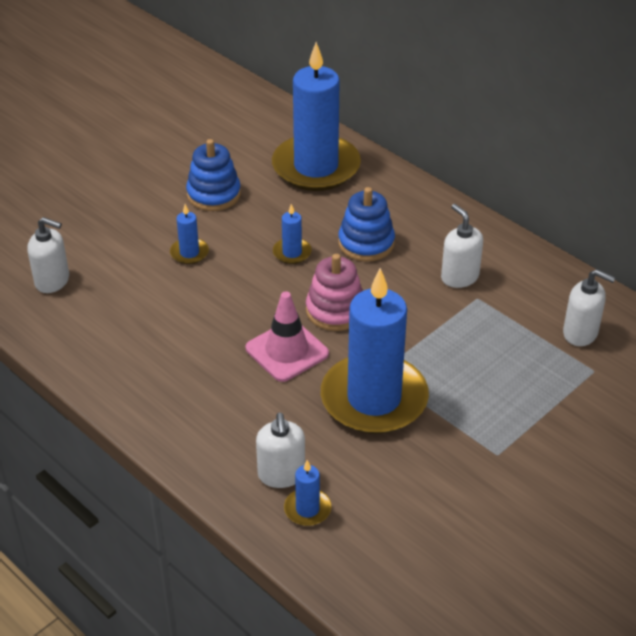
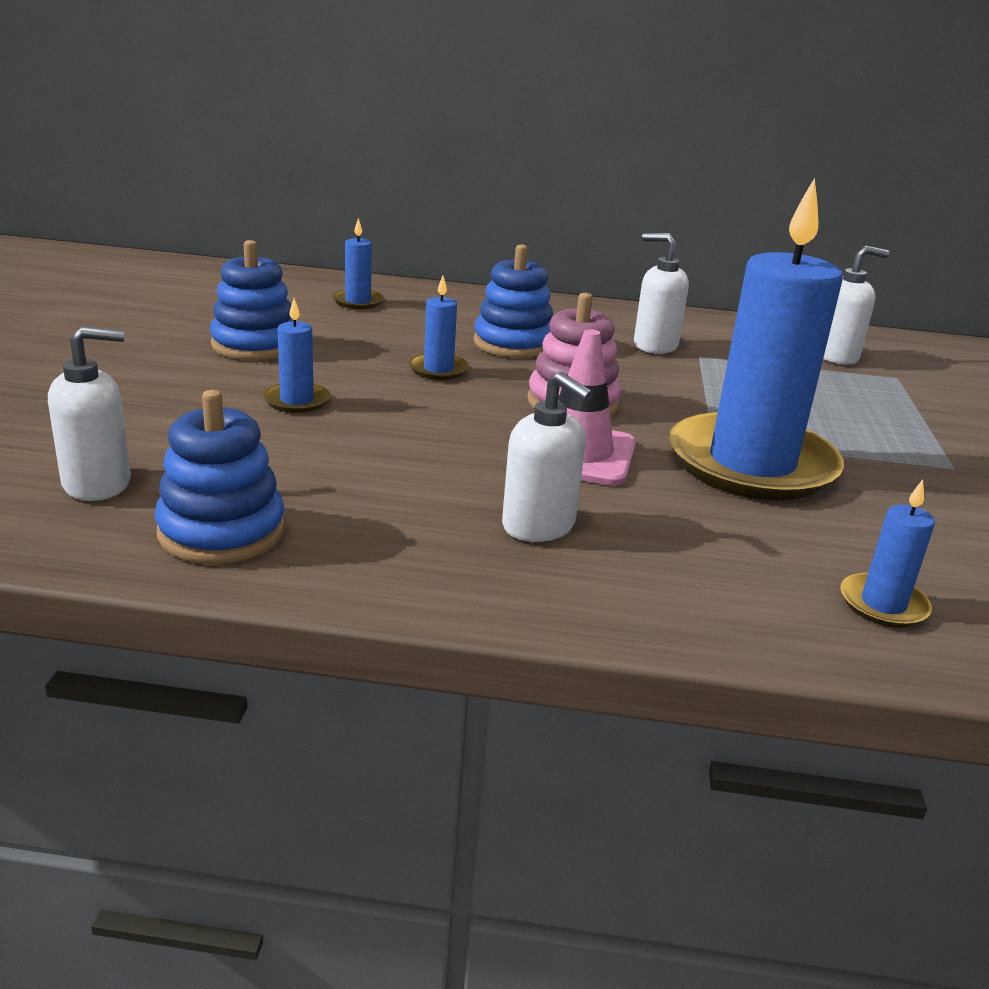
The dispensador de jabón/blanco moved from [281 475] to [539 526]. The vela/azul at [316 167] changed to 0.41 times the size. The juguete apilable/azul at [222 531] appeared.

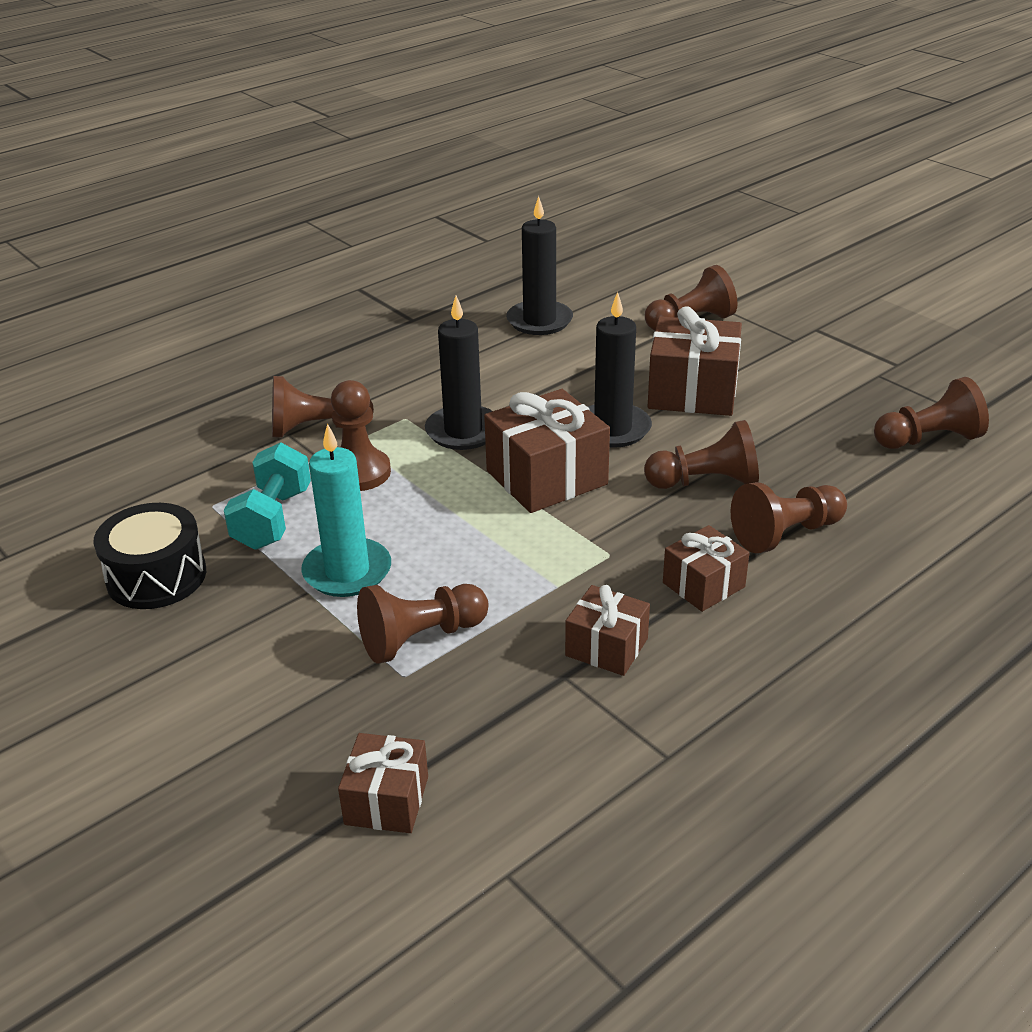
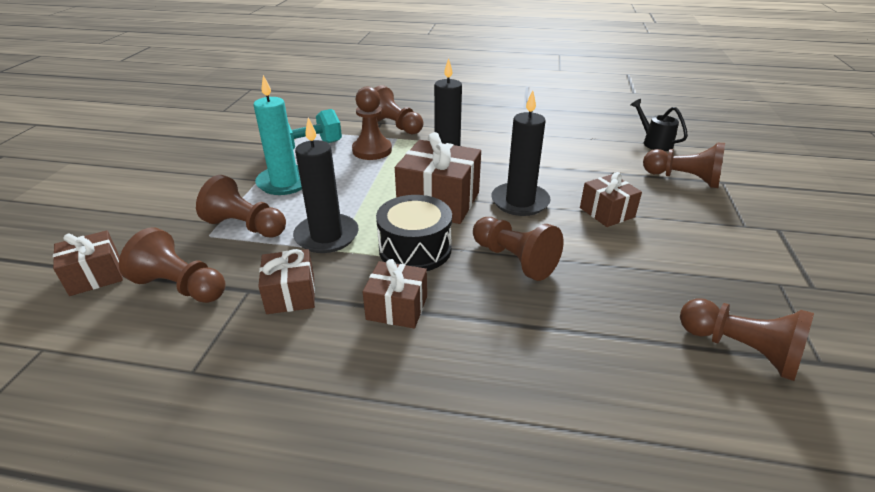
The tambor/negro moved from [156 576] to [415 249]. The vela/negro moved from [539 321] to [326 236]. The regalo/marrón at [692 392] changed to 0.59 times the size. The peón/marrón moved from [786 534] to [181 287]. The regadera/negro at [654 142] appeared.

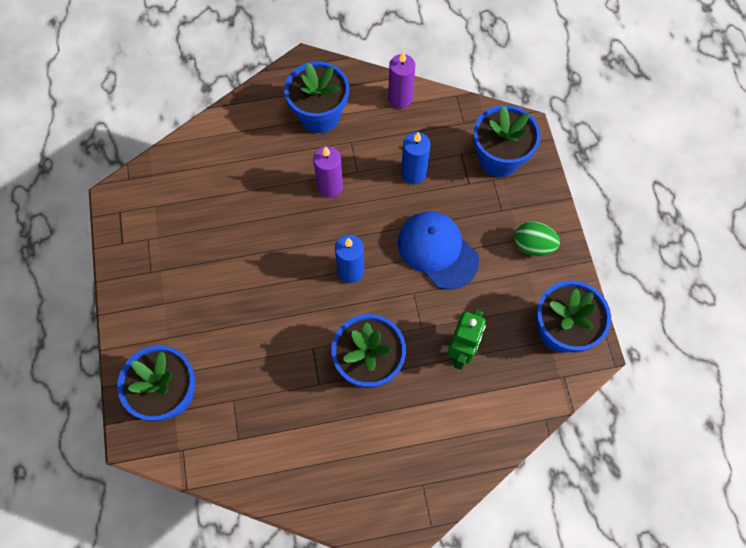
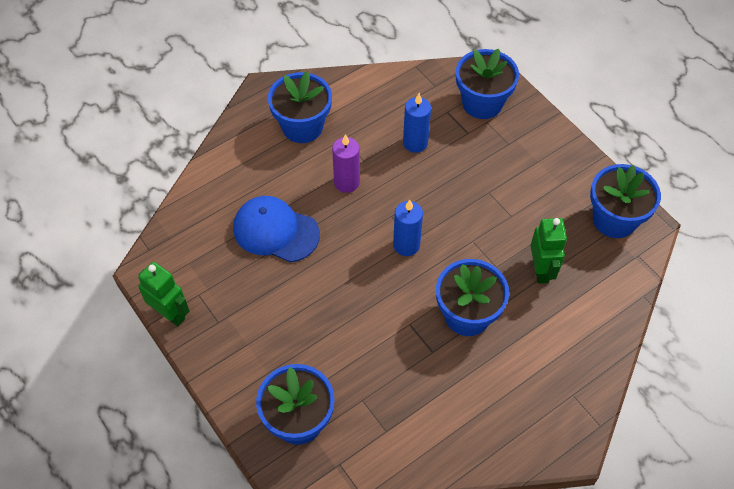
The vela/morado at [400 98] disappeared. The gorra/azul moved from [437 250] to [275 231]. The huevo/verde at [533 245] disappeared. The robot/verde at [170 314] appeared.

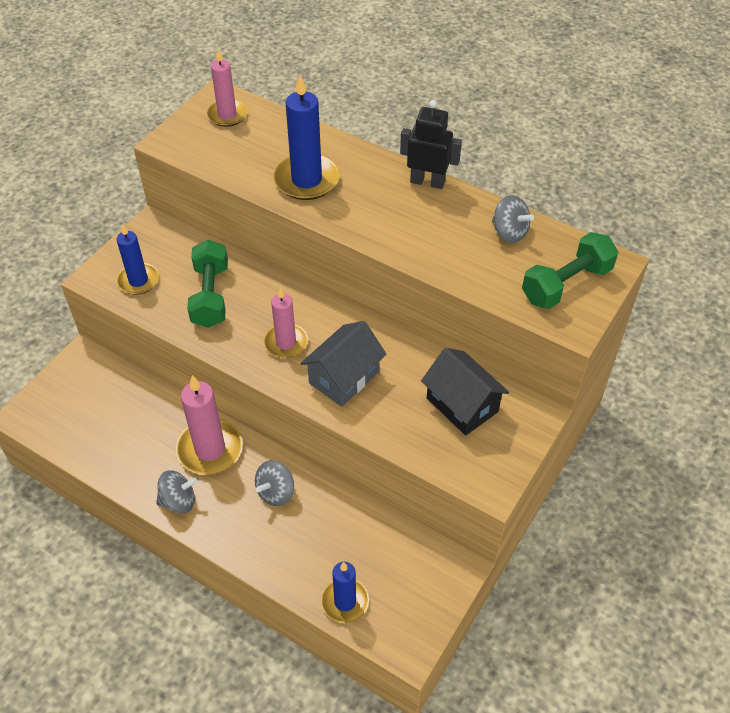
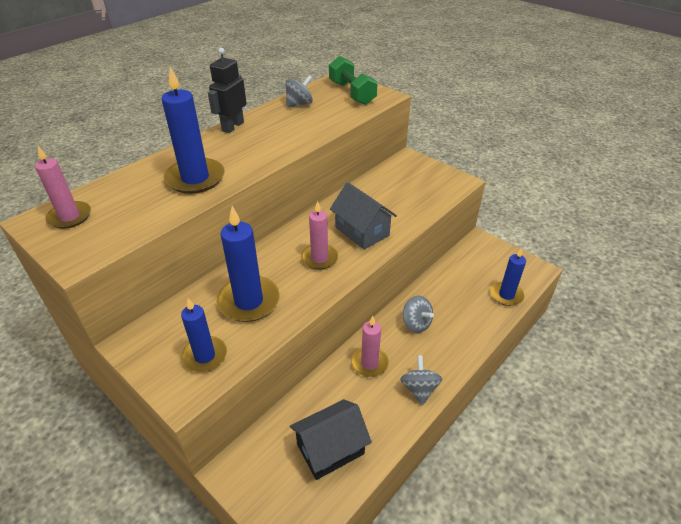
The vela/rosa at [210 449] changed to 0.65 times the size. The mancuerna/verde at [210 295] was replaced by the vela/azul at [249 301]. The casa/negro moved from [462 405] to [330 449].

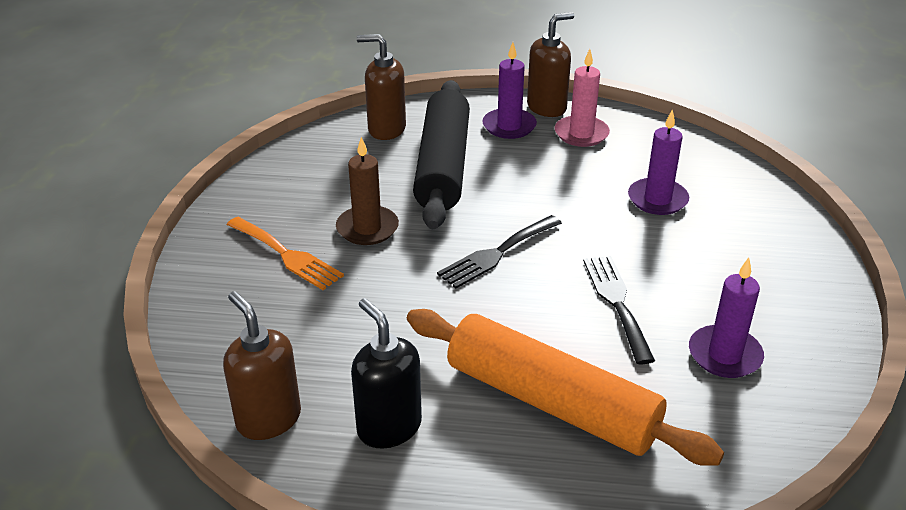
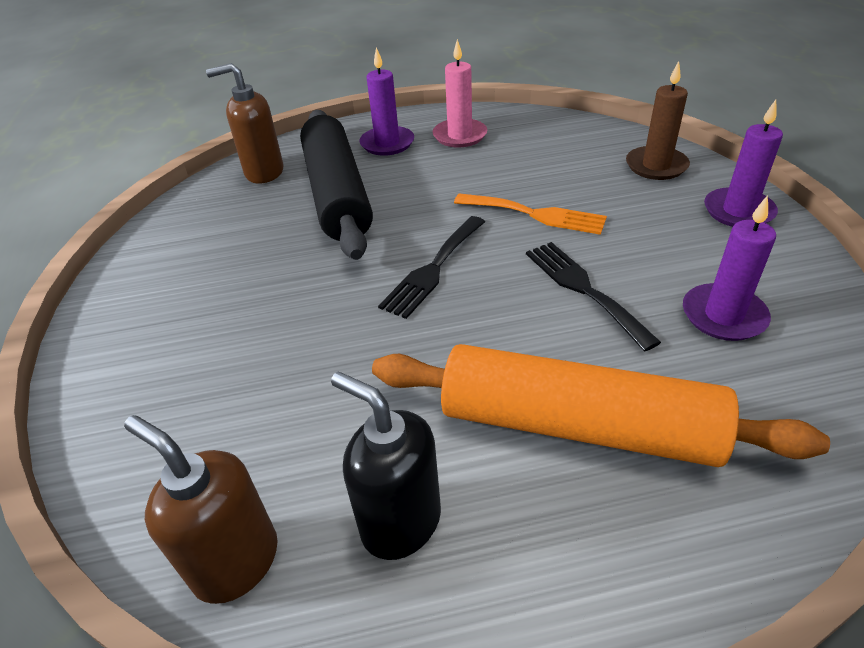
The tenedor/naranja moved from [287 255] to [535 214]. The vela/marrón moved from [367 228] to [656 166]. The dispensador de jabón/marrón at [547 107] disappeared. The vela/morado moved from [657 199] to [738 211].

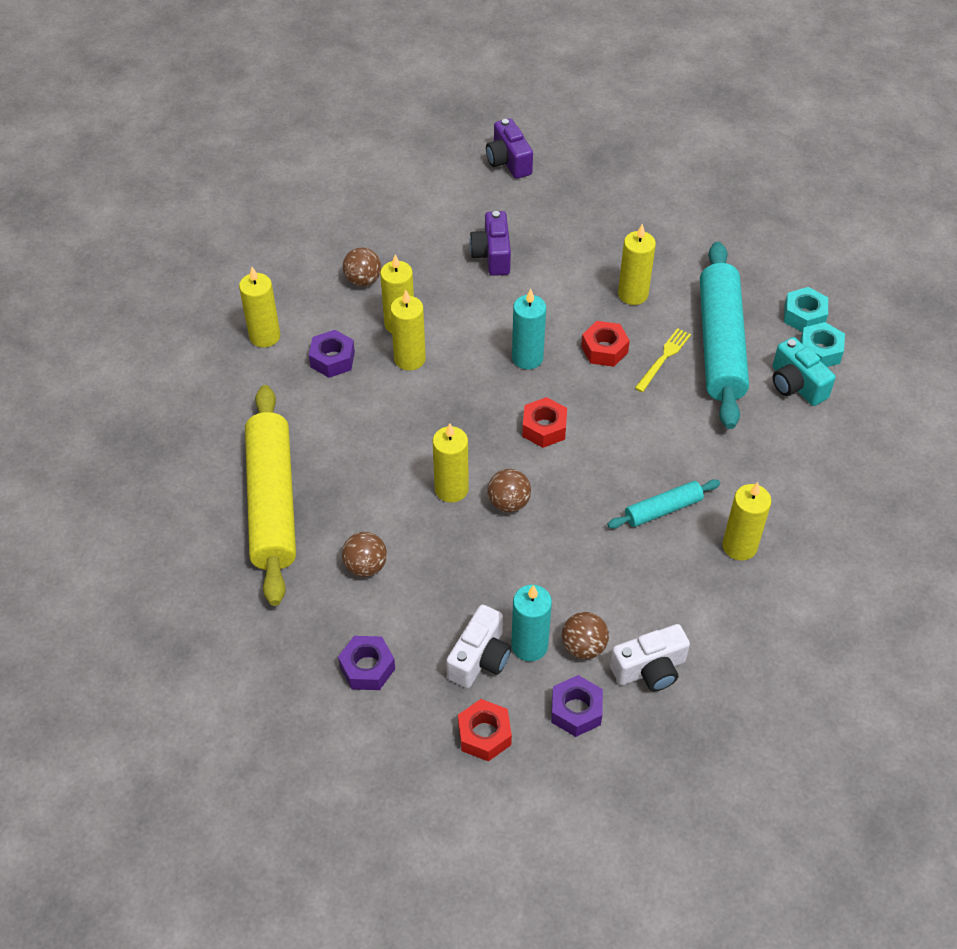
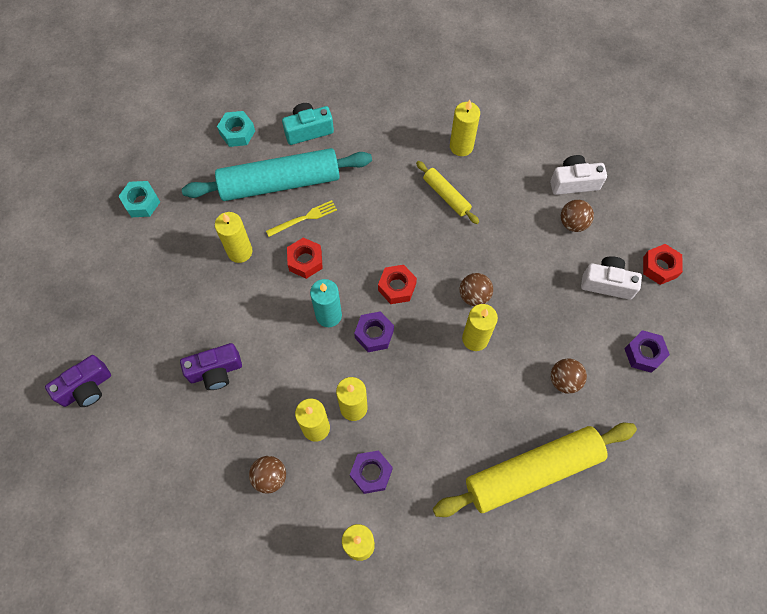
The vela/turquesa at [529 646] disappeared. The tuerca/morado moved from [576 710] to [374 334]. The rodillo/turquesa at [663 509] became the rodillo/amarillo at [446 195]. The cámara/blanco at [650 669] turned 60 degrees counterclockwise. The tenedor/amarillo at [663 358] turned 135 degrees clockwise. The cámara/turquesa at [796 385] turned 150 degrees counterclockwise. The tuerca/turquesa moved from [819 351] to [141 202].

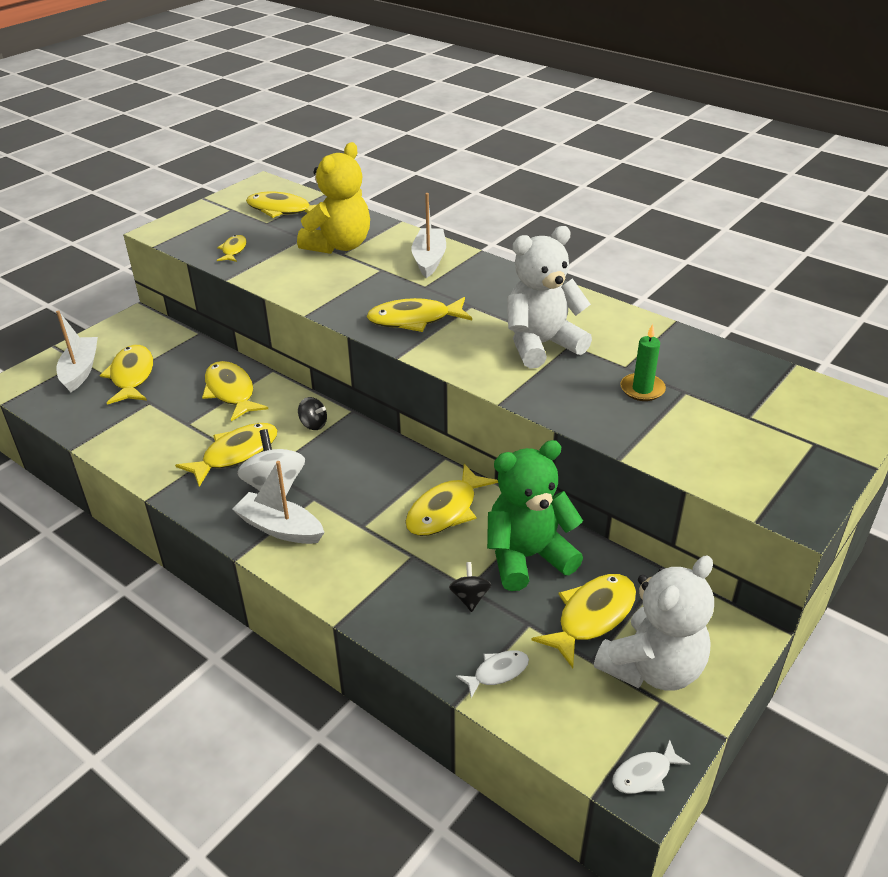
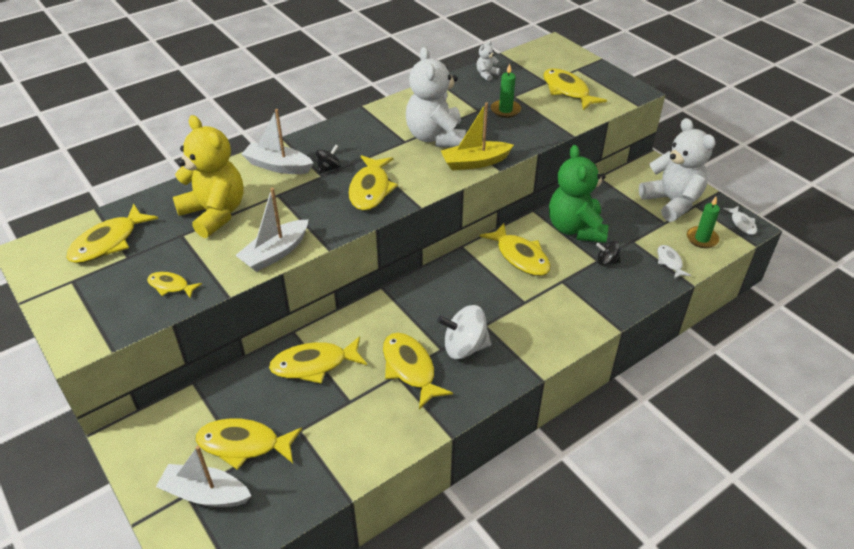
The barco/blanco moved from [280 528] to [275 253]. The peonza/negro moved from [313 424] to [329 168]. The pez/amarillo moved from [591 617] to [567 91]. The barco/amarillo at [475 162] appeared. The osito/blanco at [486 74] appeared. The vela/verde at [702 239] appeared.

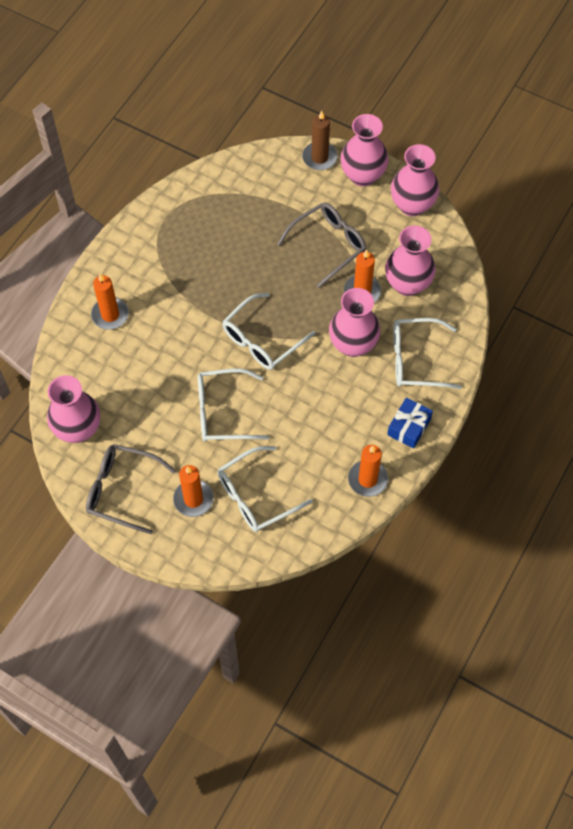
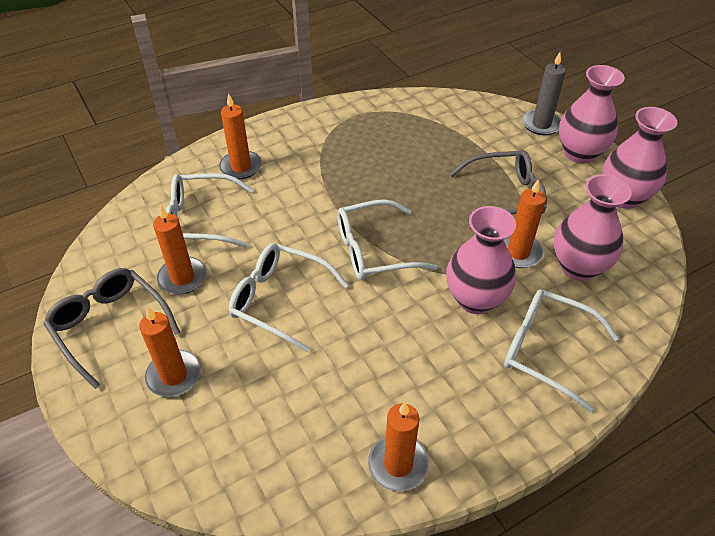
The florero/rosa at [78 429] disappeared. The gafas/blanco moved from [256 496] to [201 220]. The vela/marrón at [319 157] became the vela/gris at [541 124]. The regalo/azul at [409 427] disappeared. The vela/naranja at [182 278] appeared.

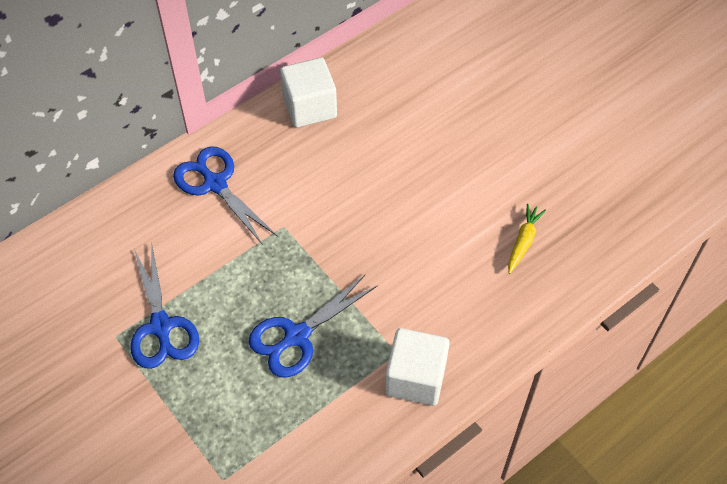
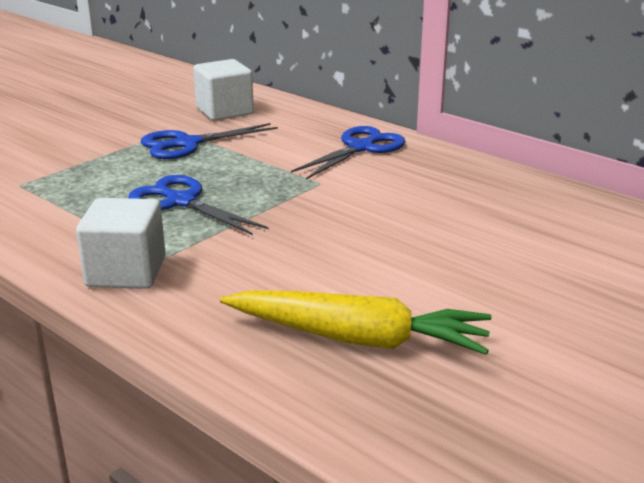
The cubo/blanco moved from [309 107] to [224 111]. The zanahoria/amarillo at [523 241] changed to 2.07 times the size.

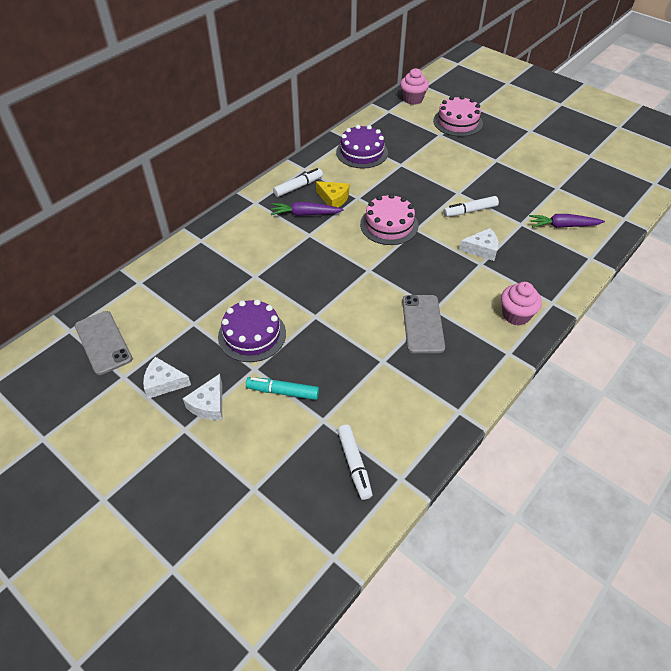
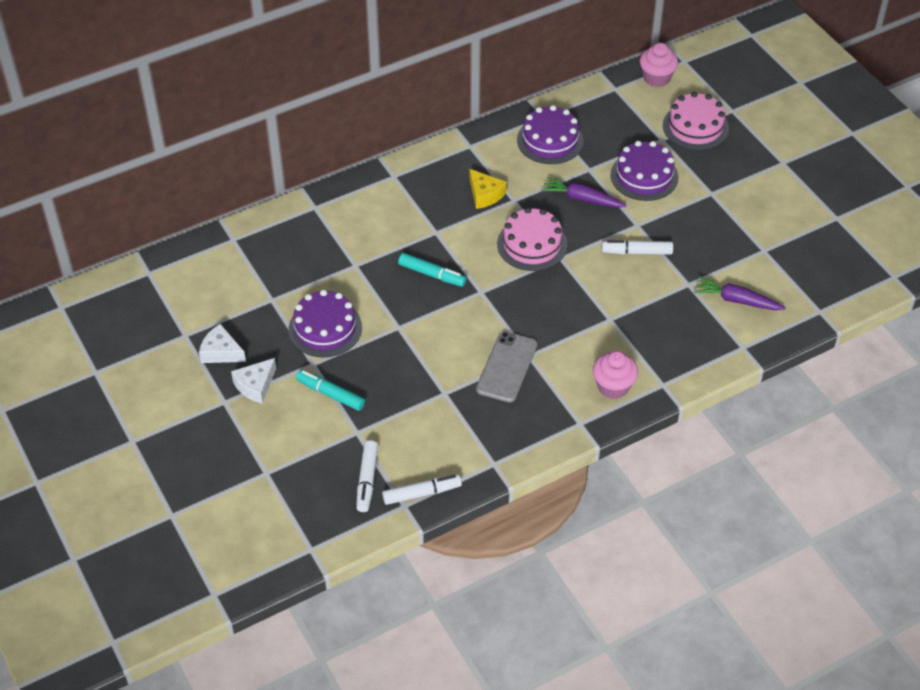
The móvil/gris at [103 342] disappeared. The zanahoria/morado moved from [305 214] to [582 199]. The rotulador/blanco moved from [298 187] to [422 493]. The queso/blanco at [482 249] disappeared. The rotulador/turquesa at [432 274] appeared. The tarta/morado at [644 176] appeared.

